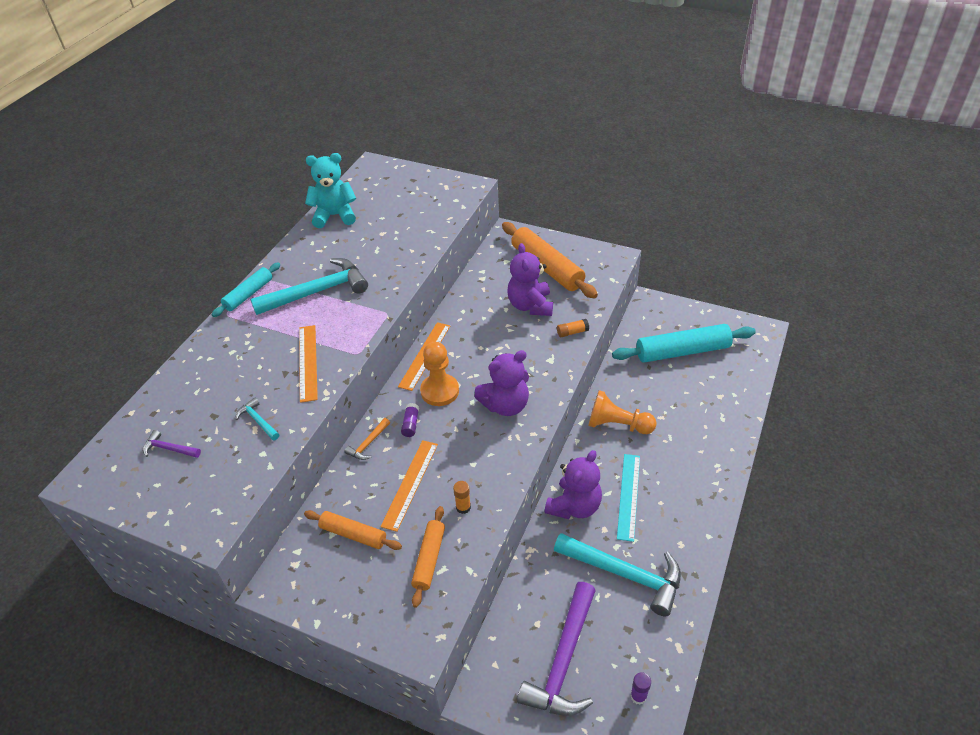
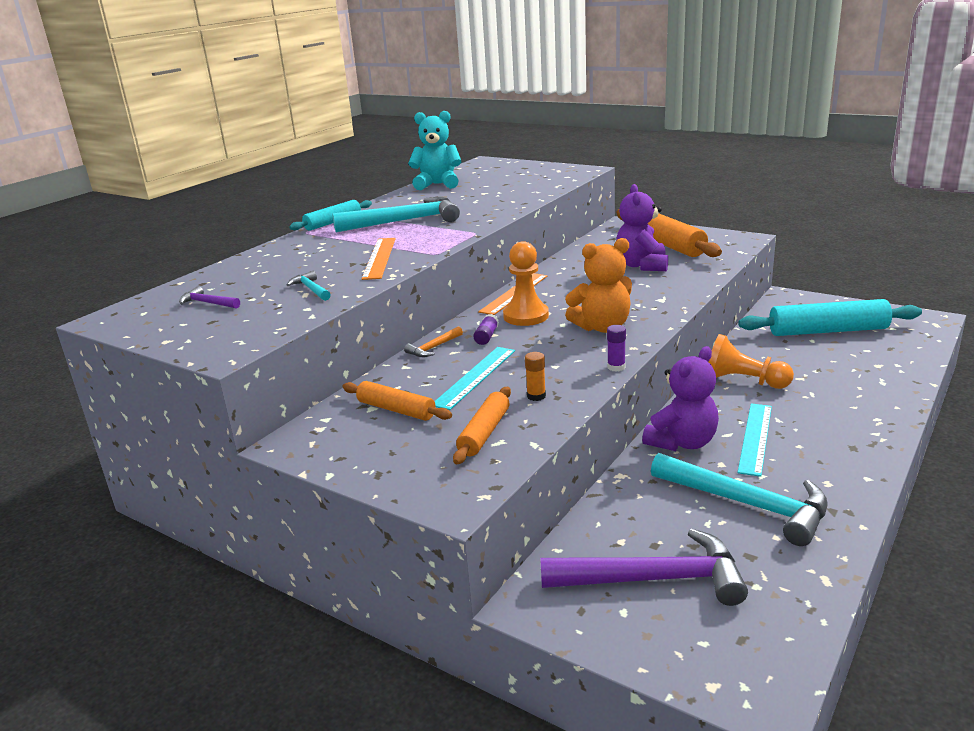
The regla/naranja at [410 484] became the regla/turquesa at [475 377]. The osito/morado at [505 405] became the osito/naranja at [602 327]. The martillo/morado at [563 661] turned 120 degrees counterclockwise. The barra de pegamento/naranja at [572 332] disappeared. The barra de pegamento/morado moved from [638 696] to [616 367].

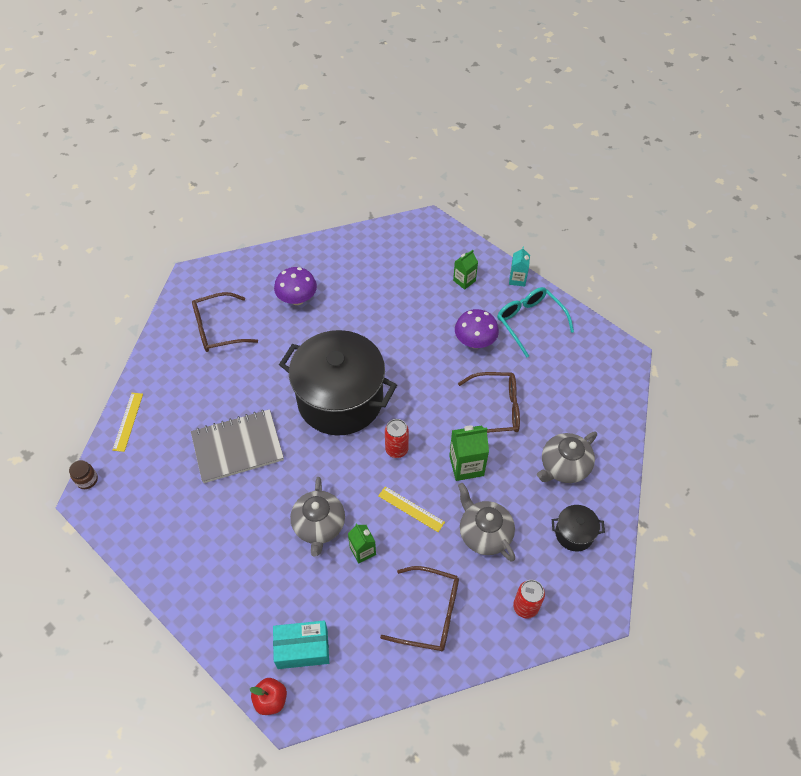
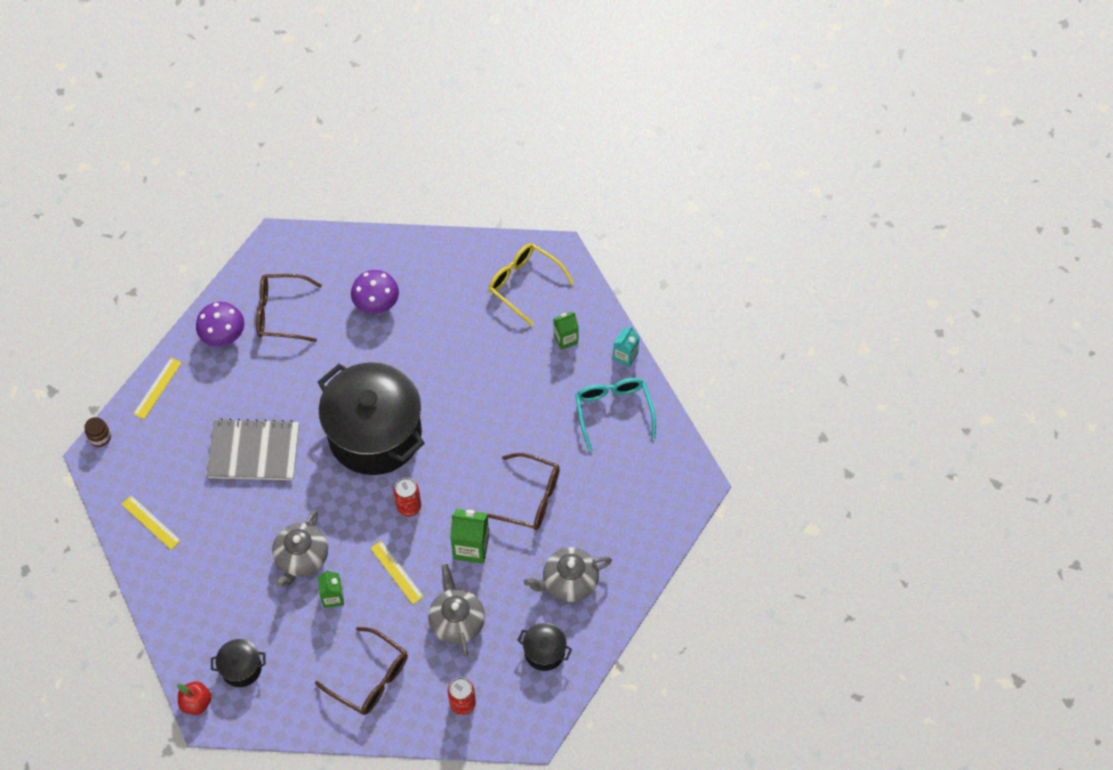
The caja/turquesa at [302 648] was replaced by the olla/negro at [241 668]. The seta/morado moved from [475 341] to [223 335]. The regla/amarillo at [151 522] appeared. The gafas/amarillo at [524 284] appeared.

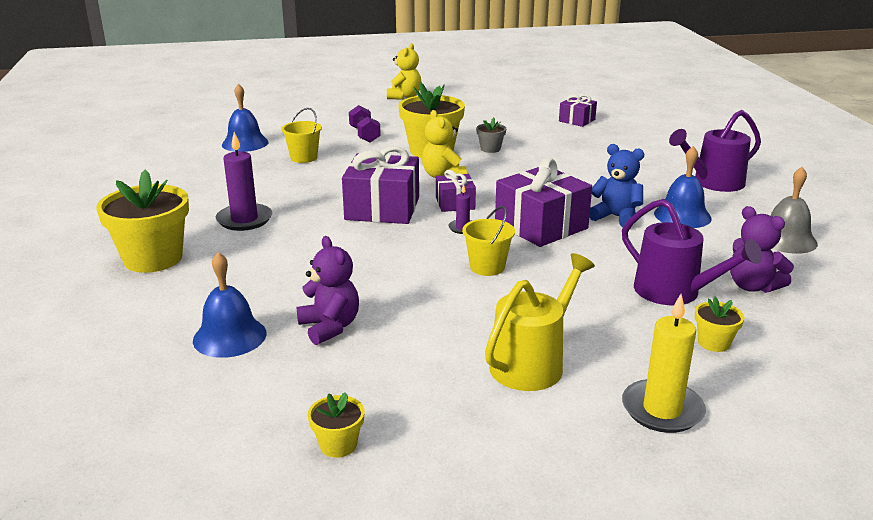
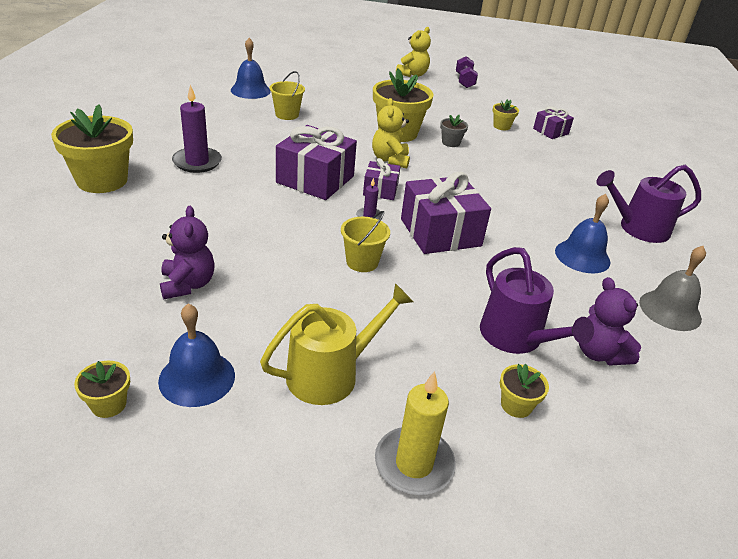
The campana/azul moved from [229 336] to [197 378]. The mancuerna/morado moved from [364 135] to [464 81]. The osito/azul at [616 217] disappeared. The maceta/amarillo at [501 126] appeared.

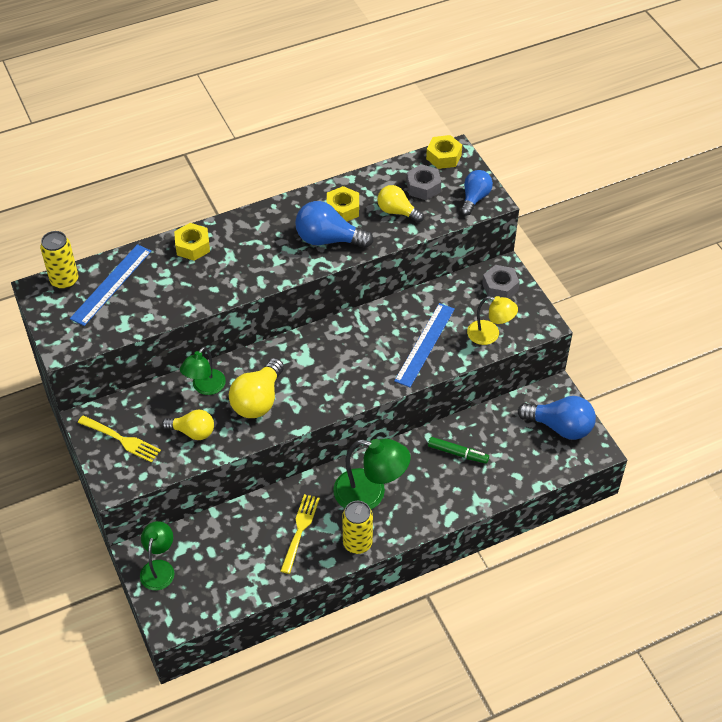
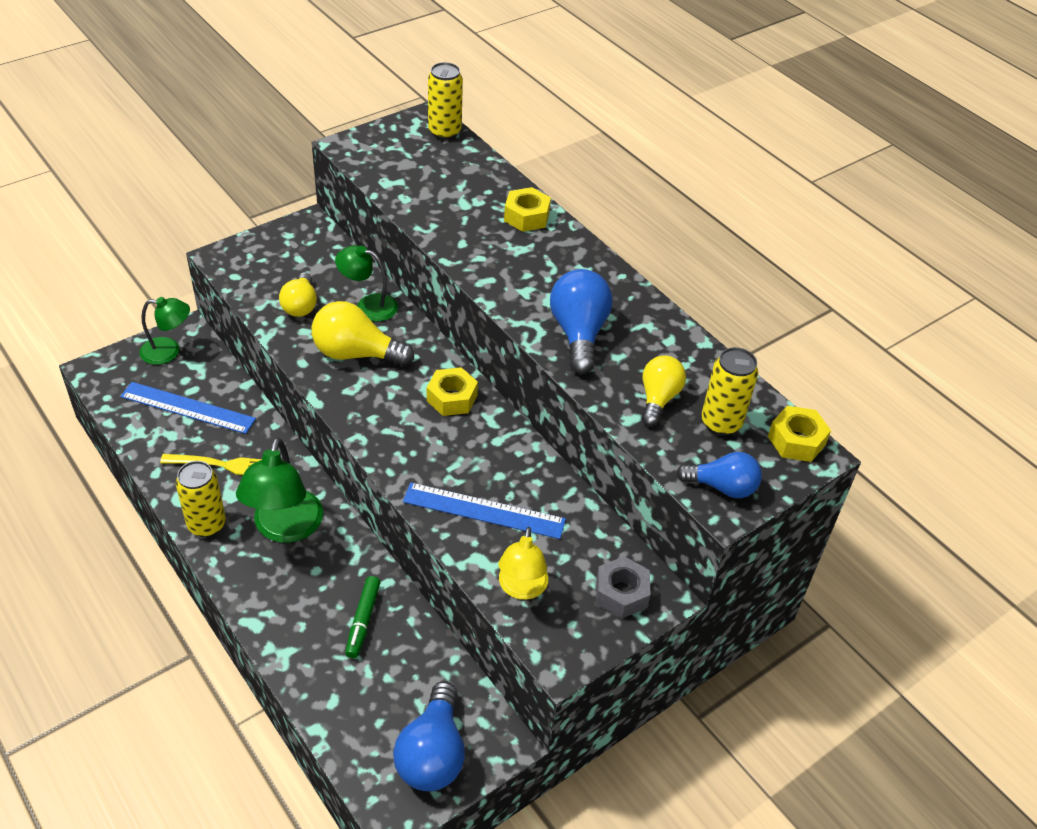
The regla/azul moved from [111 284] to [188 408]. The tenedor/amarillo at [121 439] disappeared. The tuerca/amarillo moved from [342 209] to [452 398]. The tuerca/gris at [423 187] was replaced by the lata/amarillo at [721 423].

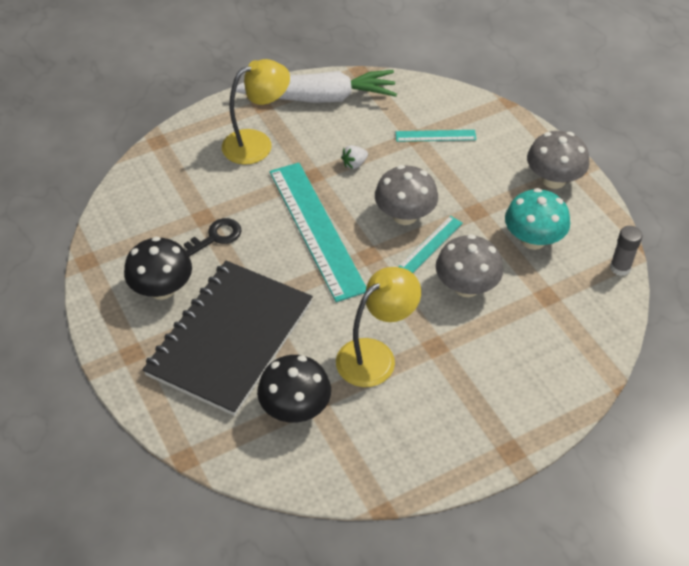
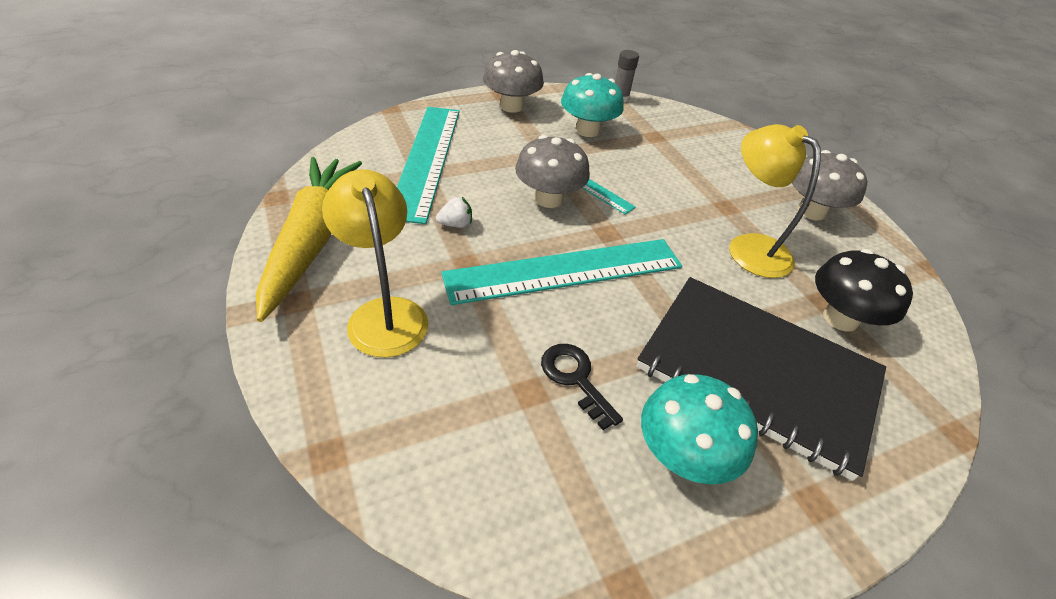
The seta/negro at [162 289] became the seta/turquesa at [682 455]. The zanahoria/blanco at [319 97] became the zanahoria/amarillo at [312 239]. The fresa/blanco at [354 164] turned 75 degrees counterclockwise. The regla/turquesa at [435 136] changed to 2.16 times the size. The seta/gris moved from [466 286] to [811 211].

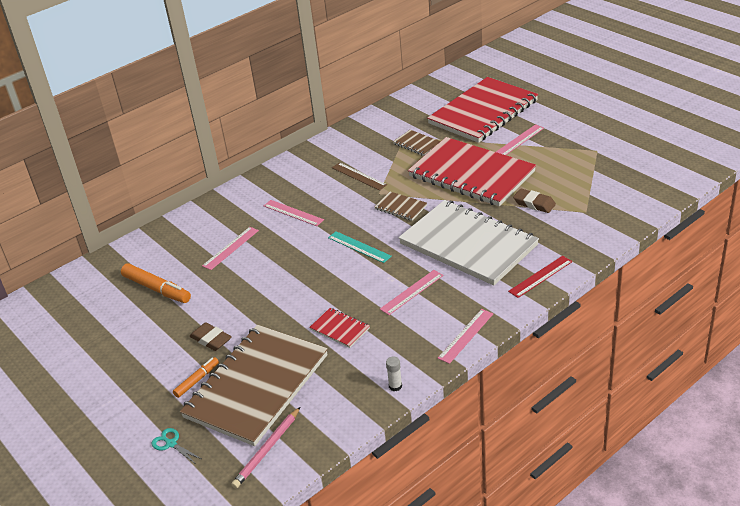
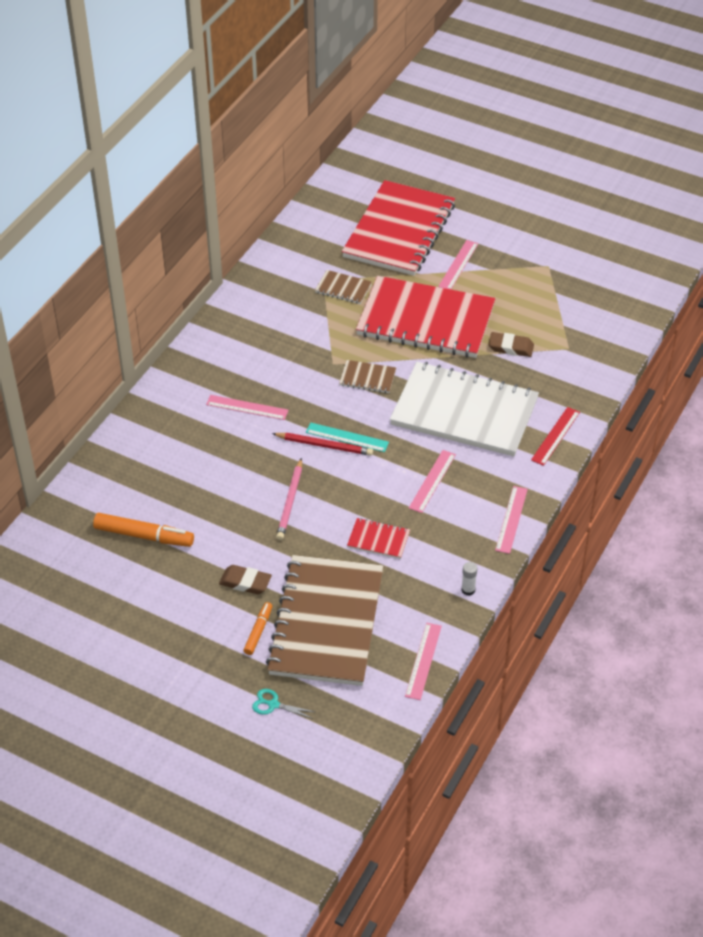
The regla/rosa moved from [231 248] to [423 661]. The lápiz/rosa moved from [267 449] to [290 501]. The regla/marrón at [358 176] disappeared. The lápiz/rojo at [324 445] appeared.

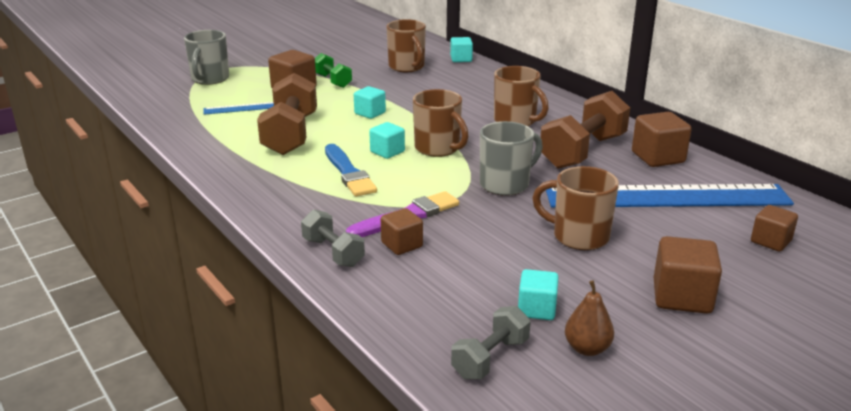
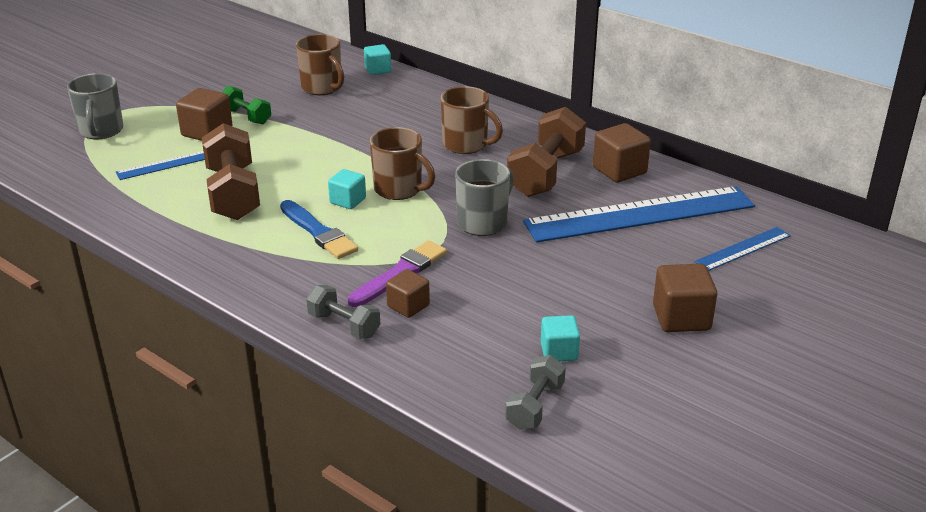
The cubo/turquesa at [370 113] disappeared. The taza/marrón at [578 236] disappeared. The pera/marrón at [587 348] disappeared. The cubo/marrón at [770 241] was replaced by the regla/azul at [743 249].

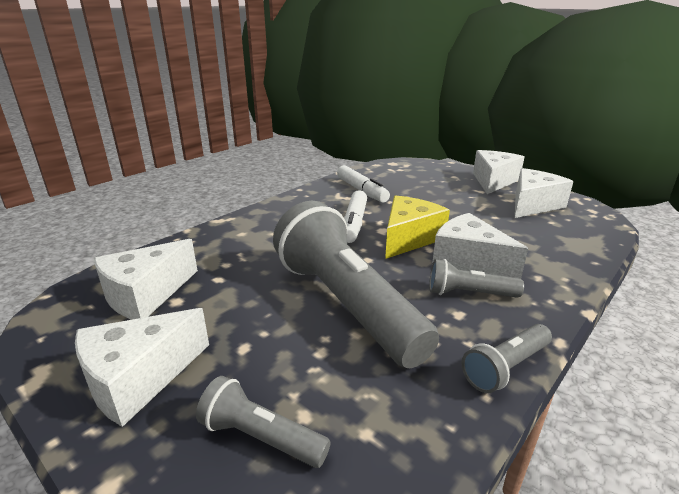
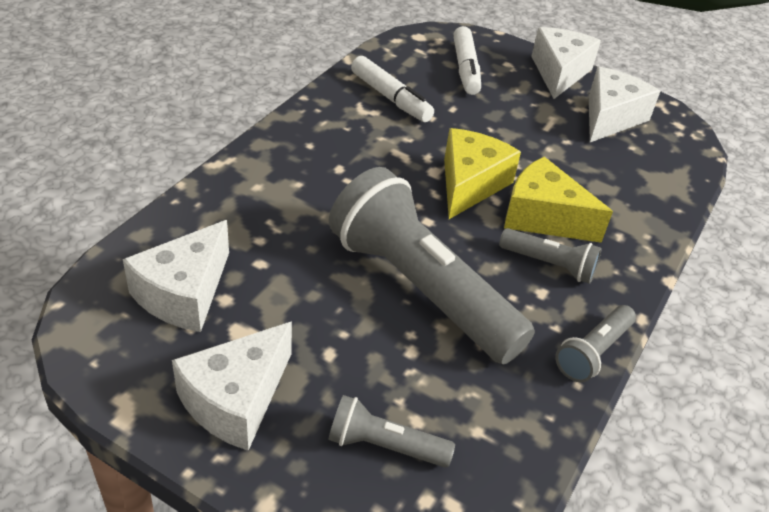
The rotulador/blanco moved from [354 223] to [465 69]. The lámpara de mano/gris at [469 294] turned 150 degrees counterclockwise. The queso/blanco at [468 261] became the queso/amarillo at [543 217].

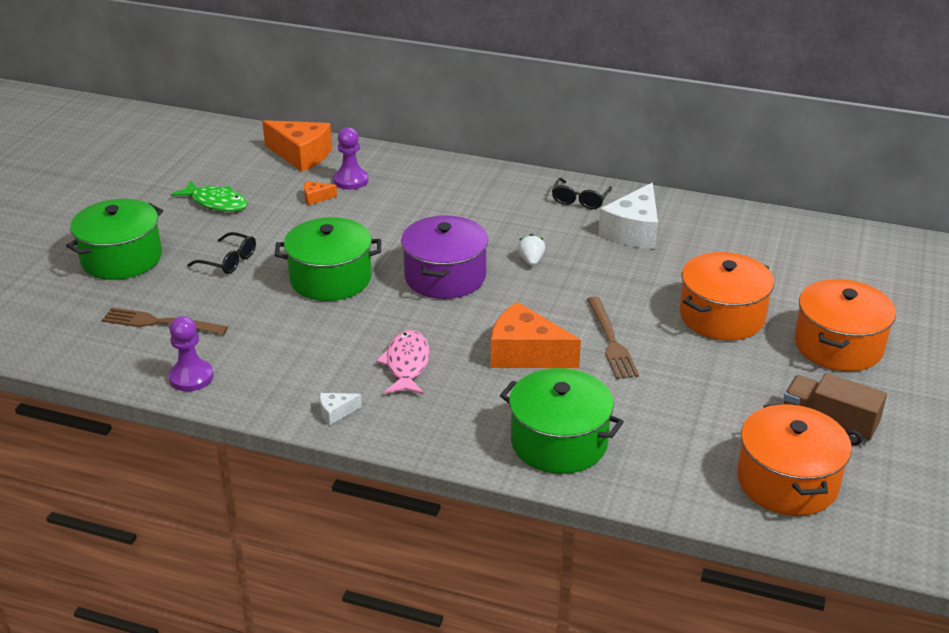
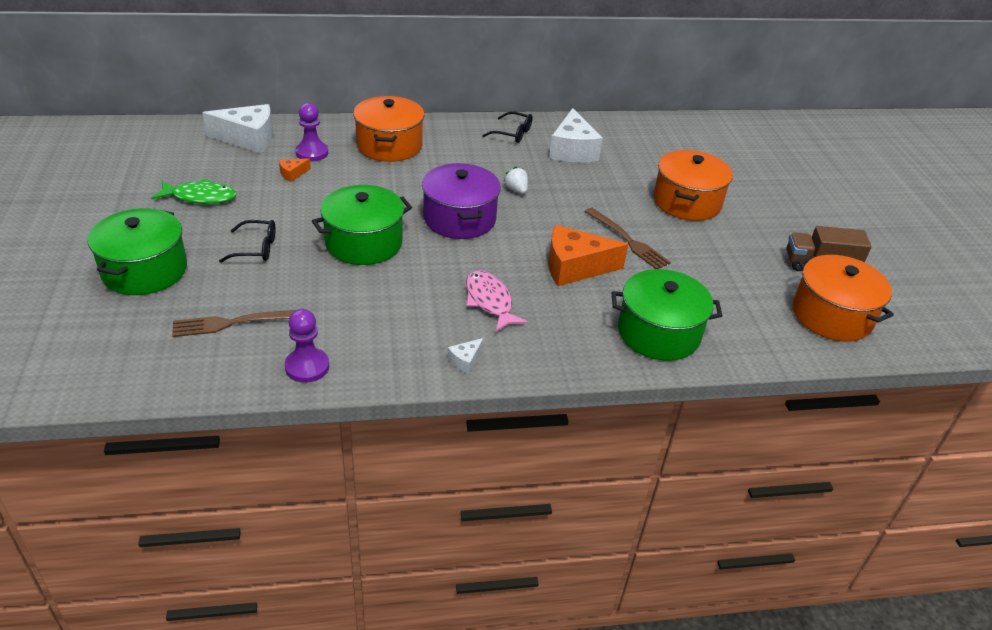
The queso/naranja at [301 155] became the queso/blanco at [248 139]. The gafas/negro at [580 200] turned 60 degrees counterclockwise. The olla/naranja moved from [838 345] to [389 145].

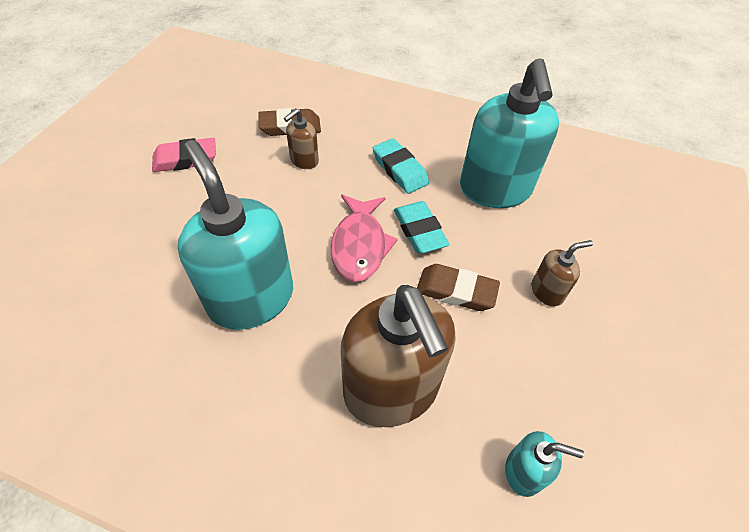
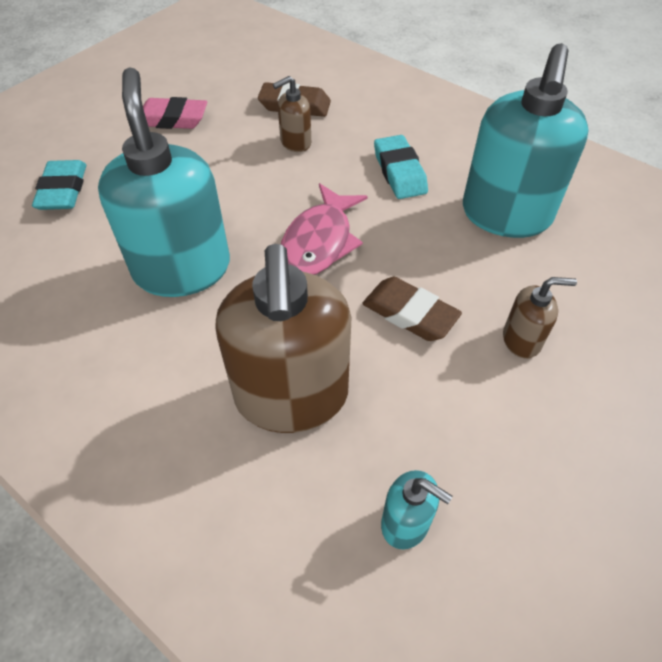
The goma de borrar/turquesa moved from [419 231] to [63 190].

